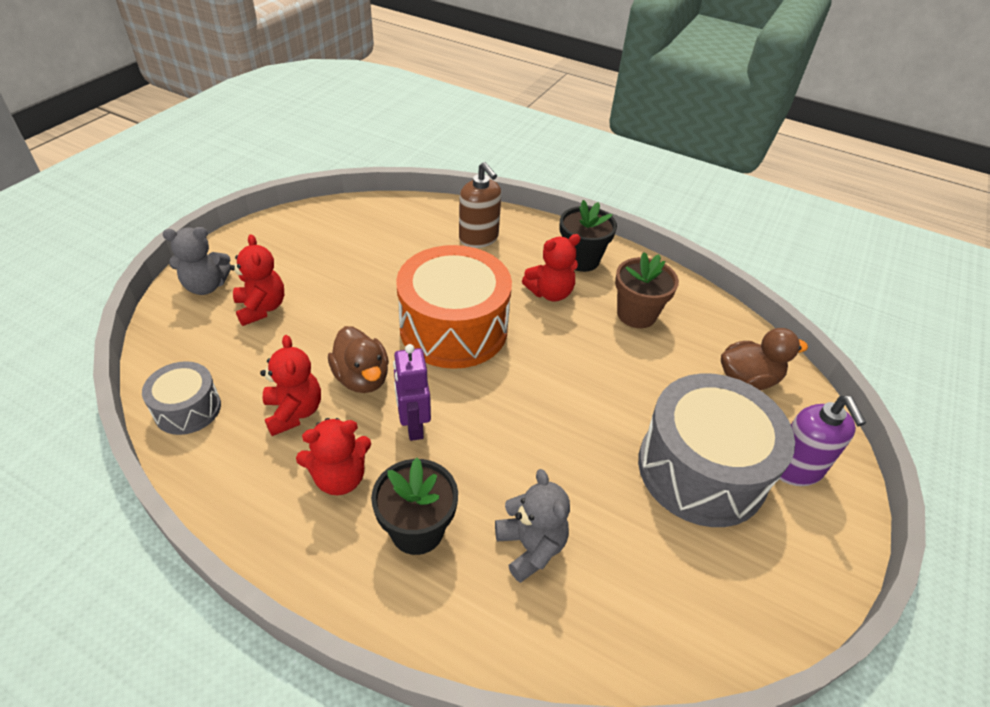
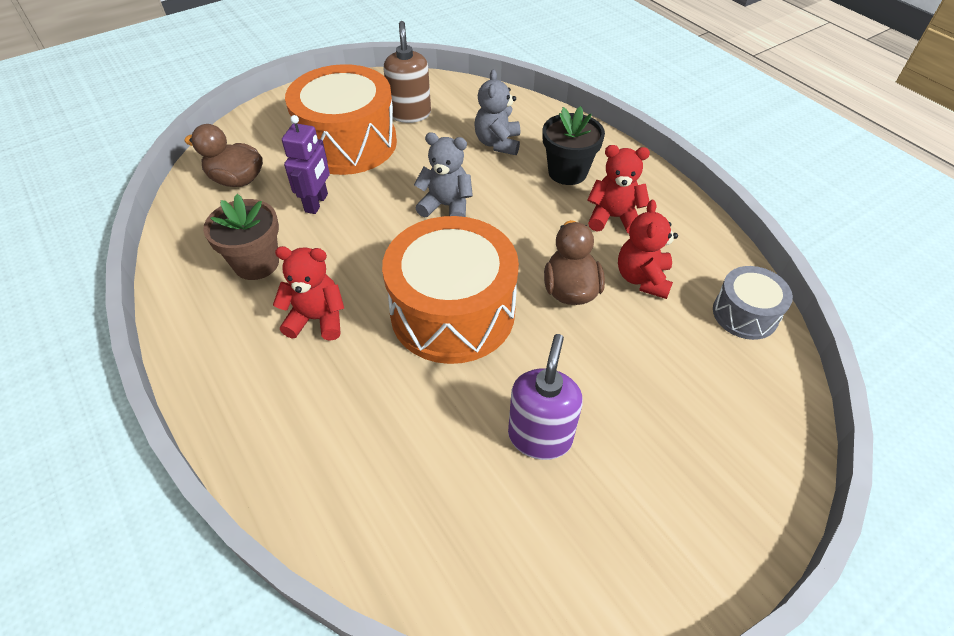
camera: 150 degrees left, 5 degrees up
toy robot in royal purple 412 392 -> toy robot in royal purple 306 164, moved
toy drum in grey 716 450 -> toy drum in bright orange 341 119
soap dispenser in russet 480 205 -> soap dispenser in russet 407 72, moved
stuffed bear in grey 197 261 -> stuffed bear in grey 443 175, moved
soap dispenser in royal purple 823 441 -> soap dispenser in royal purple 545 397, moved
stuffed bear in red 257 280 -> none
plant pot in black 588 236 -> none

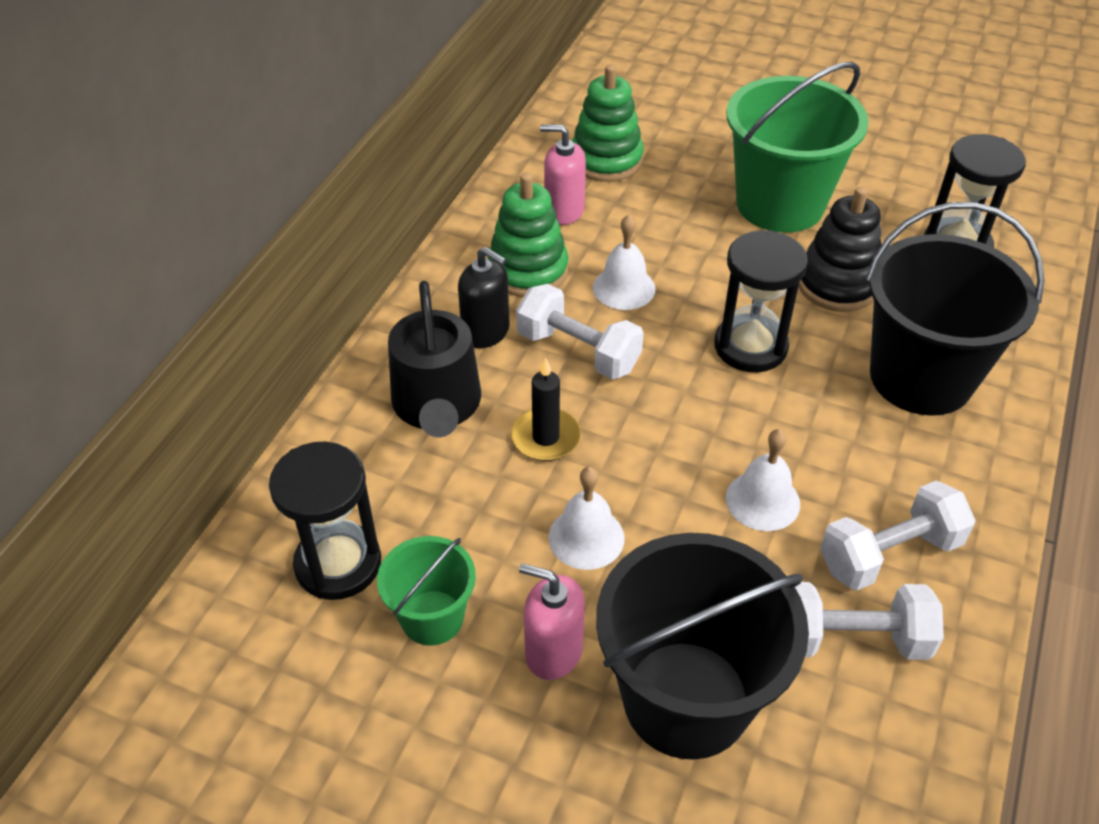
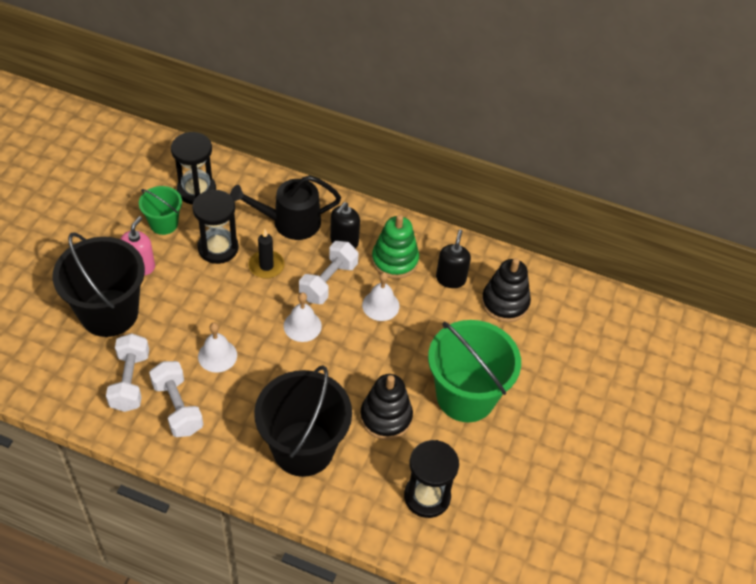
camera: 85 degrees right, 5 degrees up
sandglass in black 761 301 -> sandglass in black 215 227, moved
hand bell in pure white 586 518 -> hand bell in pure white 303 317, moved
soap dispenser in rose-pink 563 175 -> soap dispenser in black 453 259
stacking rings in green 608 123 -> stacking rings in black 506 290

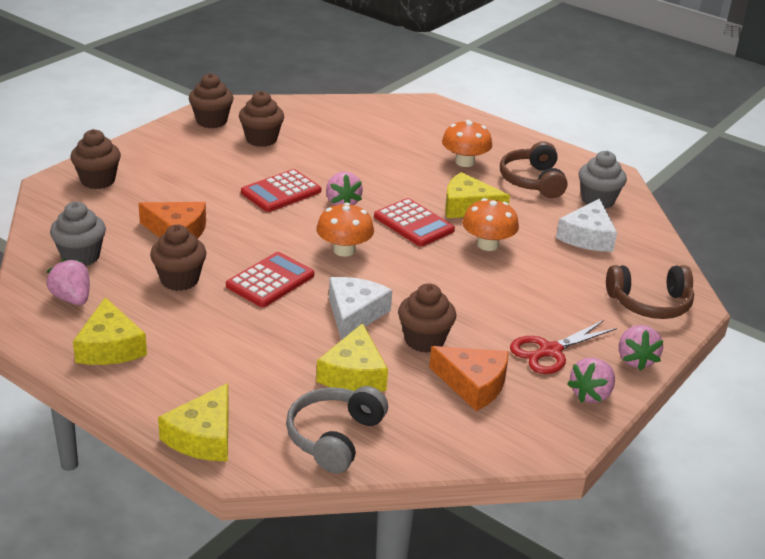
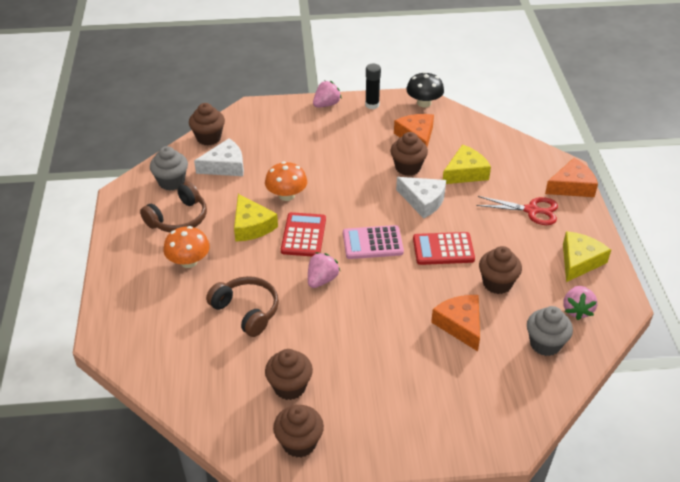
camera: 130 degrees left, 10 degrees up
muffin in russet 95 159 -> muffin in russet 207 124, moved
over-ear headphones in russet 650 292 -> over-ear headphones in russet 242 306, moved
toadstool in bright orange 345 229 -> adding machine in rose-pink 373 242
toy strawberry in rose-pink 591 380 -> stick of glue in black 373 86
cheese in pure white 360 308 -> cheese in pure white 421 198, 120 degrees counterclockwise
none -> toadstool in black 425 90
pair of scissors in red 563 347 -> pair of scissors in red 517 210, moved
cheese in yellow 193 422 -> cheese in bright orange 571 177
adding machine in red 281 190 -> none
over-ear headphones in grey 337 429 -> none

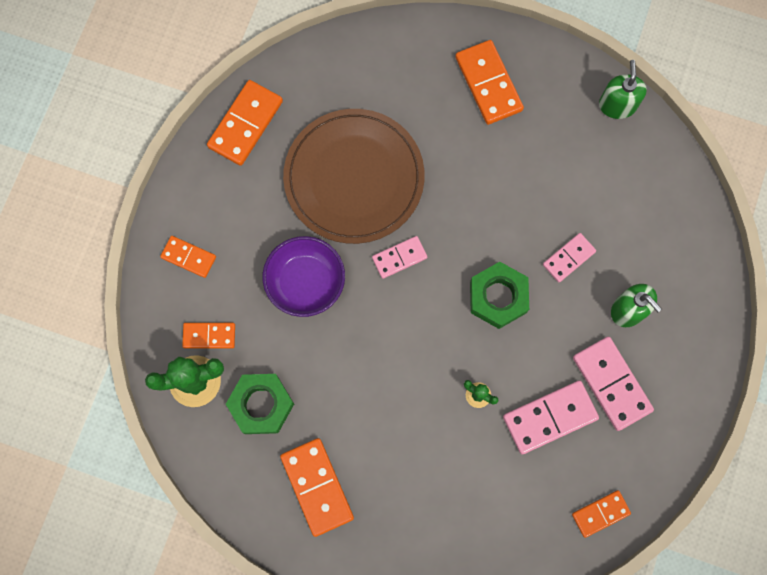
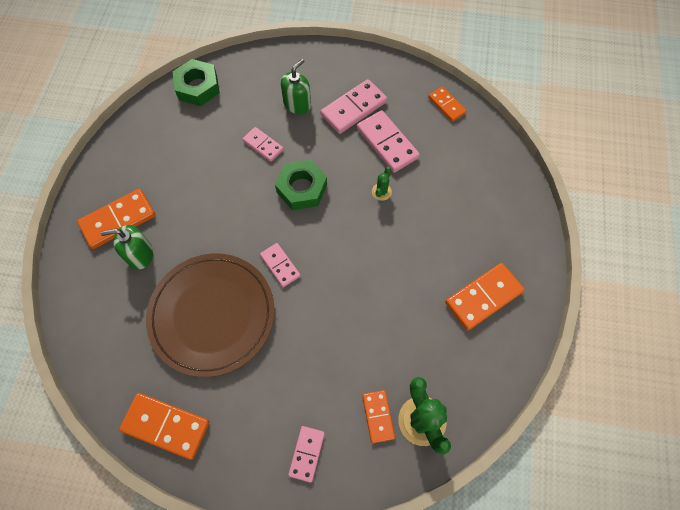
camera: 100 degrees left, 10 degrees down
soap dispenser in green 623 89 -> soap dispenser in green 127 247, moved
hex nut in green 260 404 -> hex nut in green 196 82, moved
domino tile in bright orange 188 257 -> domino tile in rose-pink 306 454
deep dish in royal purple 303 276 -> none

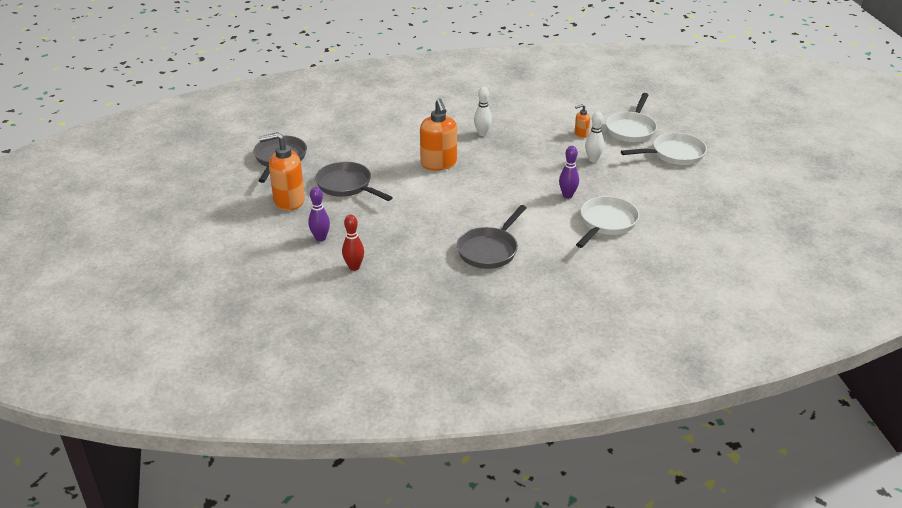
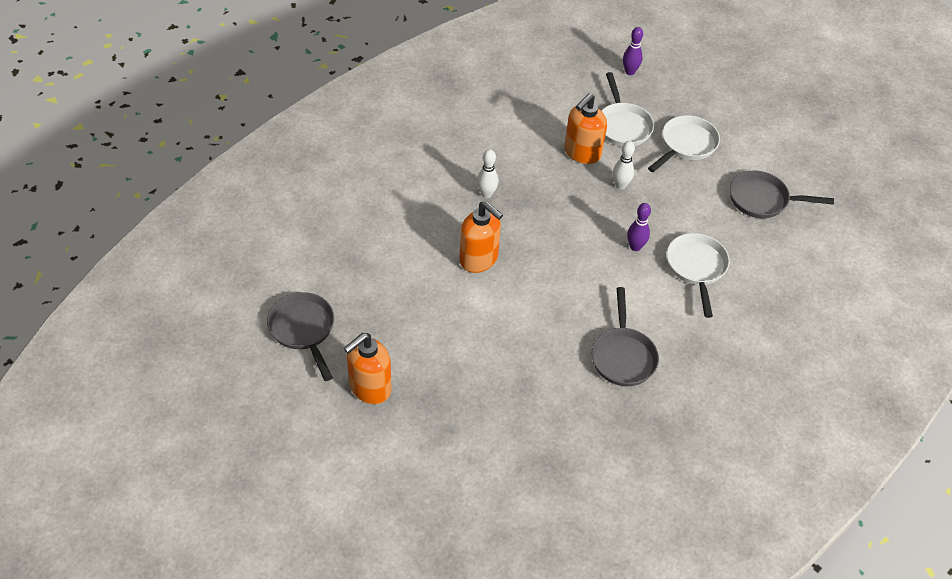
camera: 35 degrees left, 15 degrees up
soap dispenser in bright orange 582 121 -> soap dispenser in bright orange 586 128, x2.08
tenpin in royal purple 319 214 -> tenpin in royal purple 633 51, moved
skillet in grey 354 181 -> skillet in grey 782 195, moved
tenpin in red 353 243 -> none

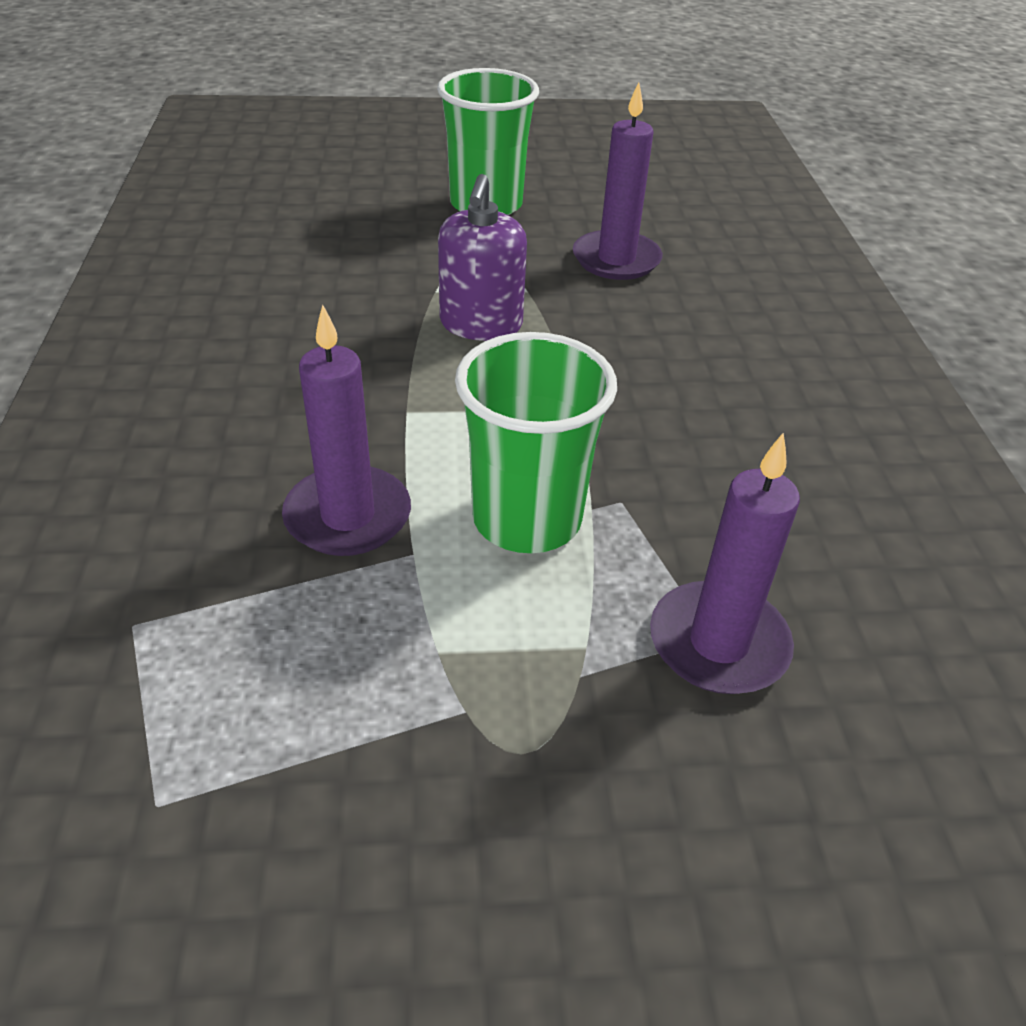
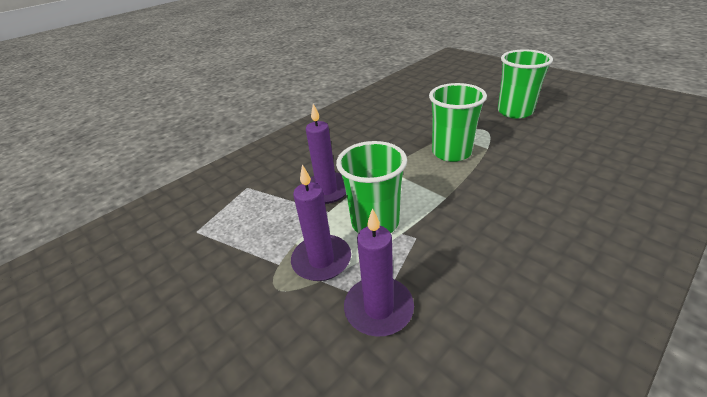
camera: 55 degrees right, 5 degrees down
pillar candle in royal purple 618 181 -> pillar candle in royal purple 321 223, moved
soap dispenser in royal purple 482 257 -> cup in green 458 122

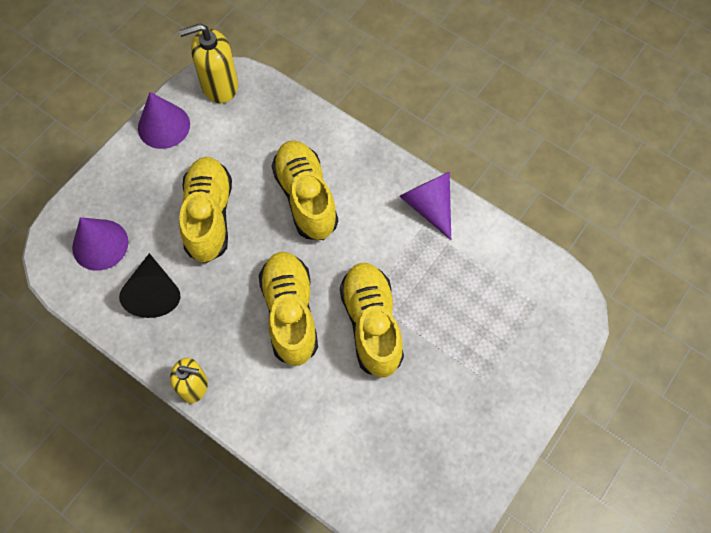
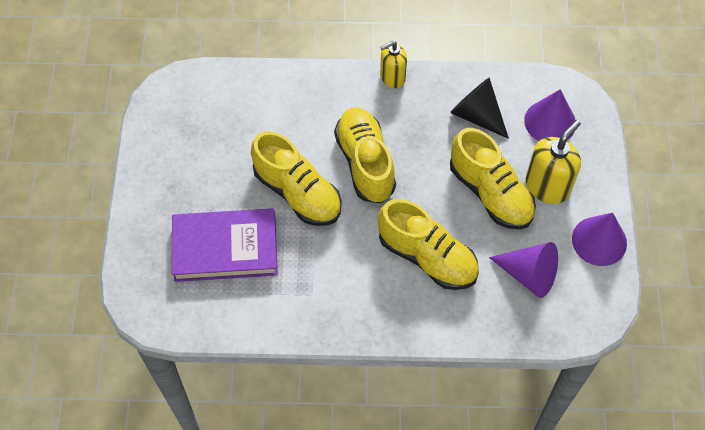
camera: 145 degrees right, 5 degrees down
none -> hardcover in royal purple 224 245
sneaker in yellow 288 309 -> sneaker in yellow 365 155, 150 degrees counterclockwise
cone in royal purple 425 206 -> cone in royal purple 523 270, moved
soap dispenser in yellow 208 63 -> soap dispenser in yellow 553 162, moved

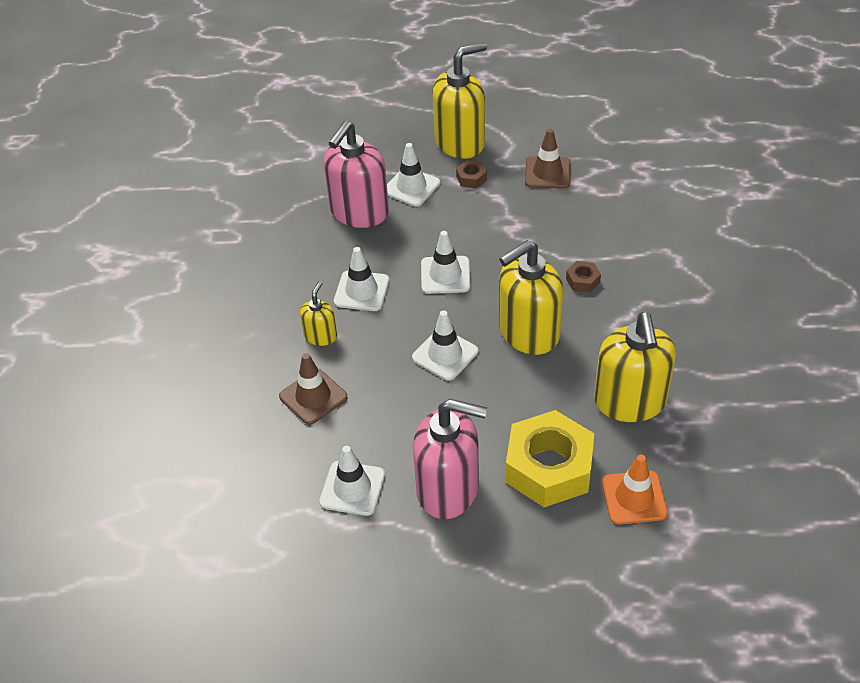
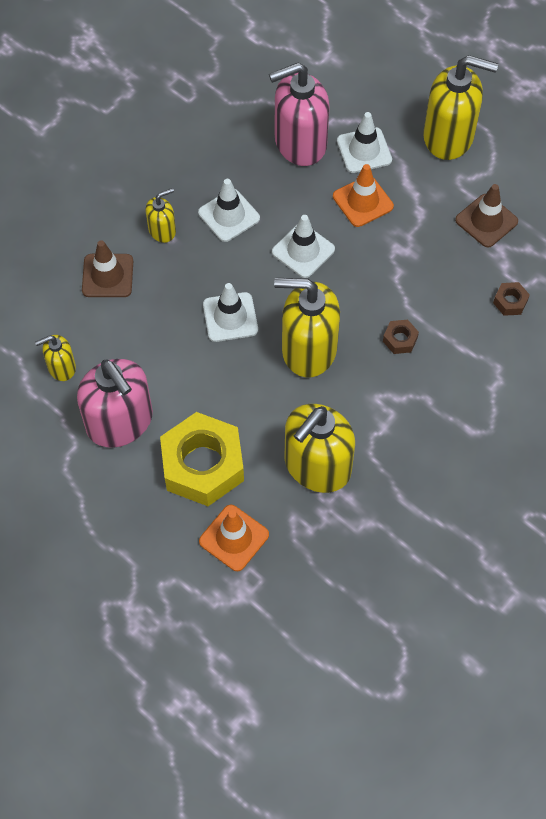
camera: 40 degrees right, 15 degrees up
safety cone in pure white 352 481 -> soap dispenser in yellow 55 358
none -> safety cone in bright orange 363 195
hex nut in russet 471 174 -> hex nut in russet 511 299, moved

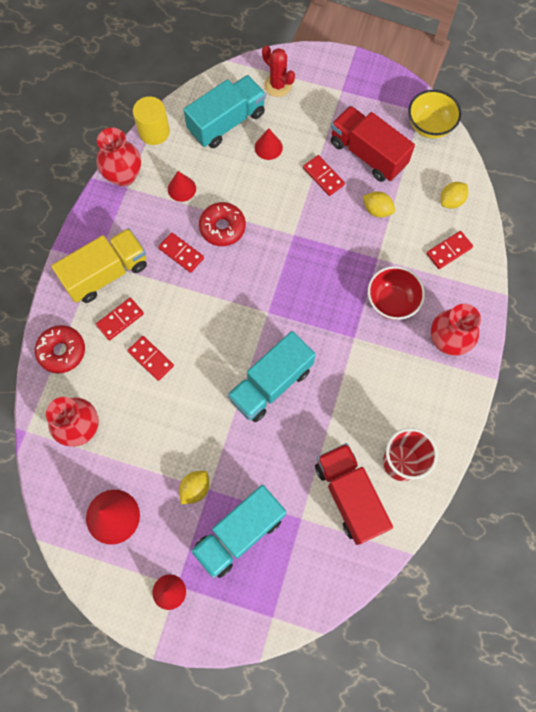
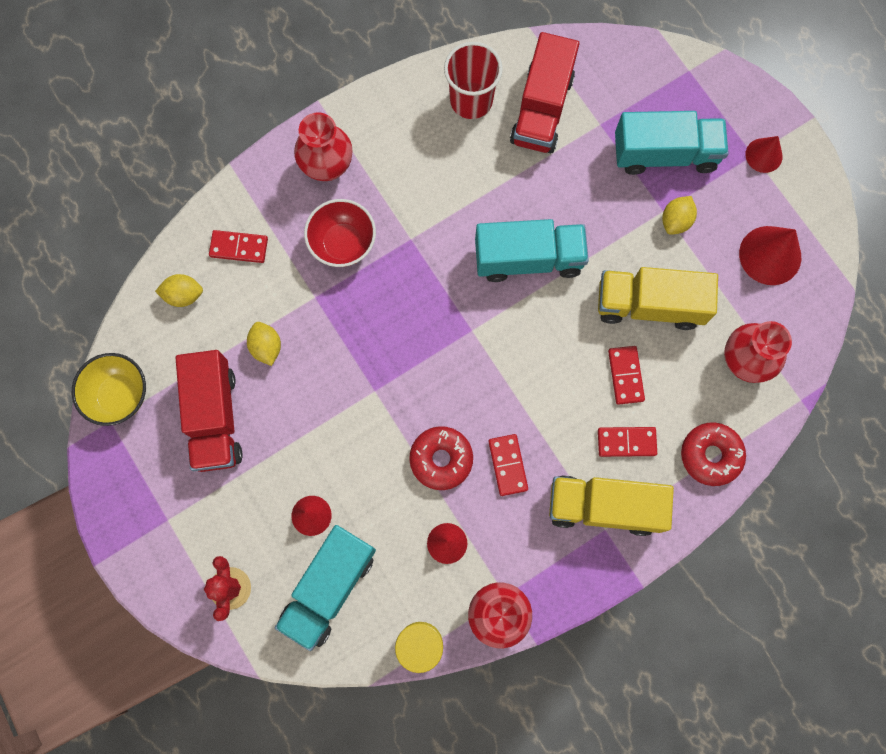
camera: 140 degrees left, 5 degrees up
toy truck in teal 224 111 -> toy truck in teal 325 588, 60 degrees counterclockwise
none -> toy truck in yellow 658 298
citrus fruit in yellow 194 487 -> citrus fruit in yellow 679 215, 45 degrees counterclockwise
domino tile in red 324 175 -> none

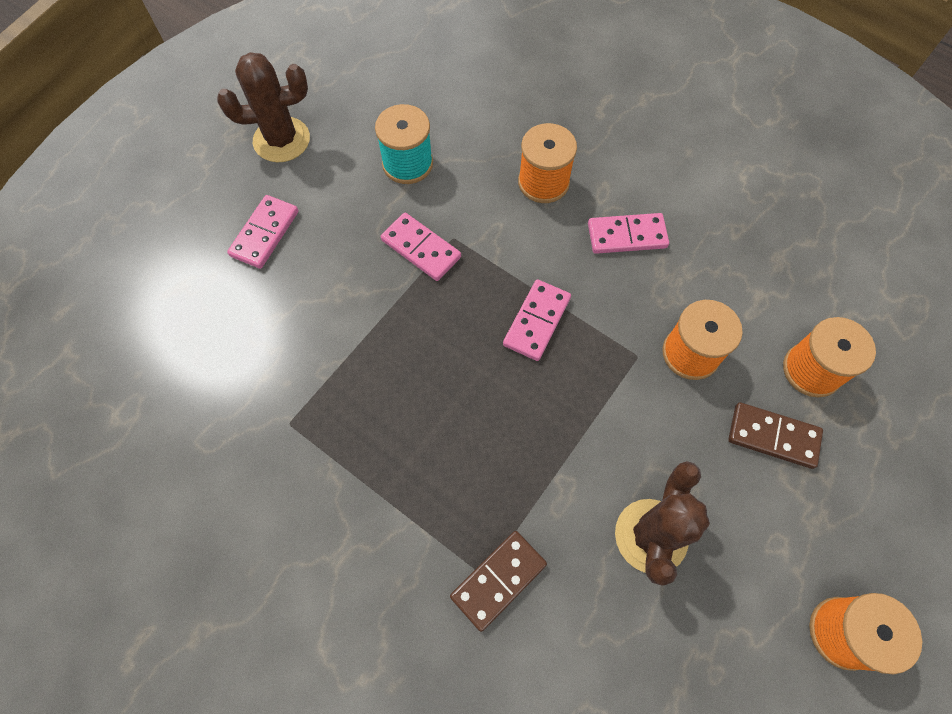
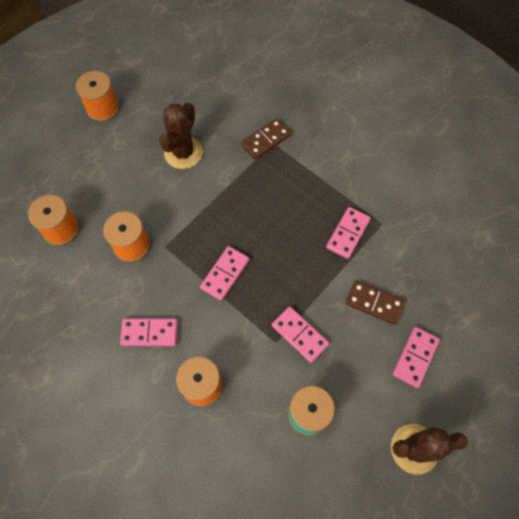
camera: 175 degrees left, 0 degrees up
none -> domino tile in rose-pink 348 233
domino tile in russet 775 435 -> domino tile in russet 375 303, moved

